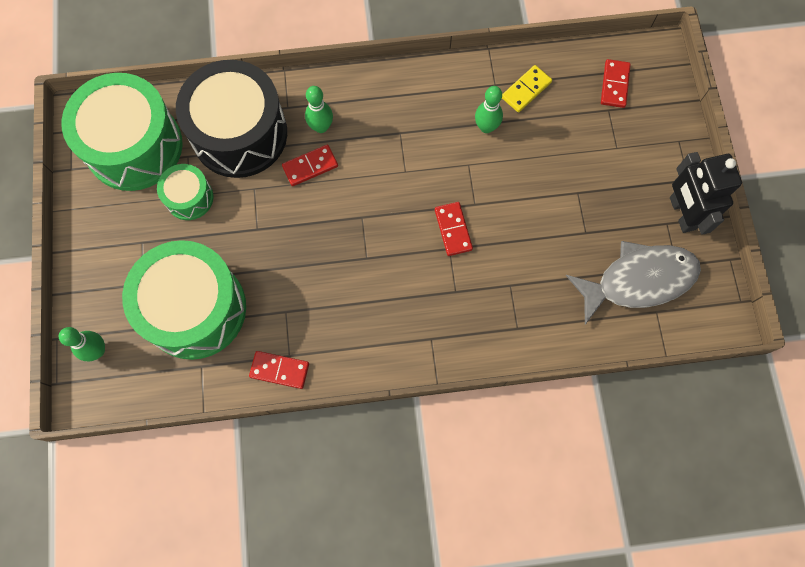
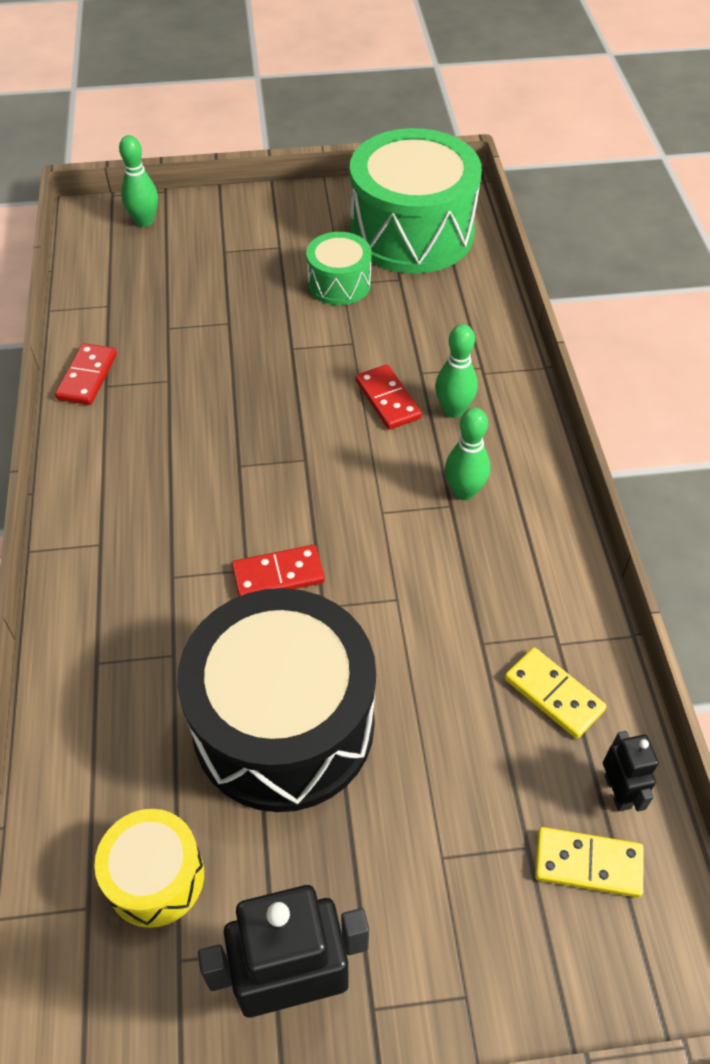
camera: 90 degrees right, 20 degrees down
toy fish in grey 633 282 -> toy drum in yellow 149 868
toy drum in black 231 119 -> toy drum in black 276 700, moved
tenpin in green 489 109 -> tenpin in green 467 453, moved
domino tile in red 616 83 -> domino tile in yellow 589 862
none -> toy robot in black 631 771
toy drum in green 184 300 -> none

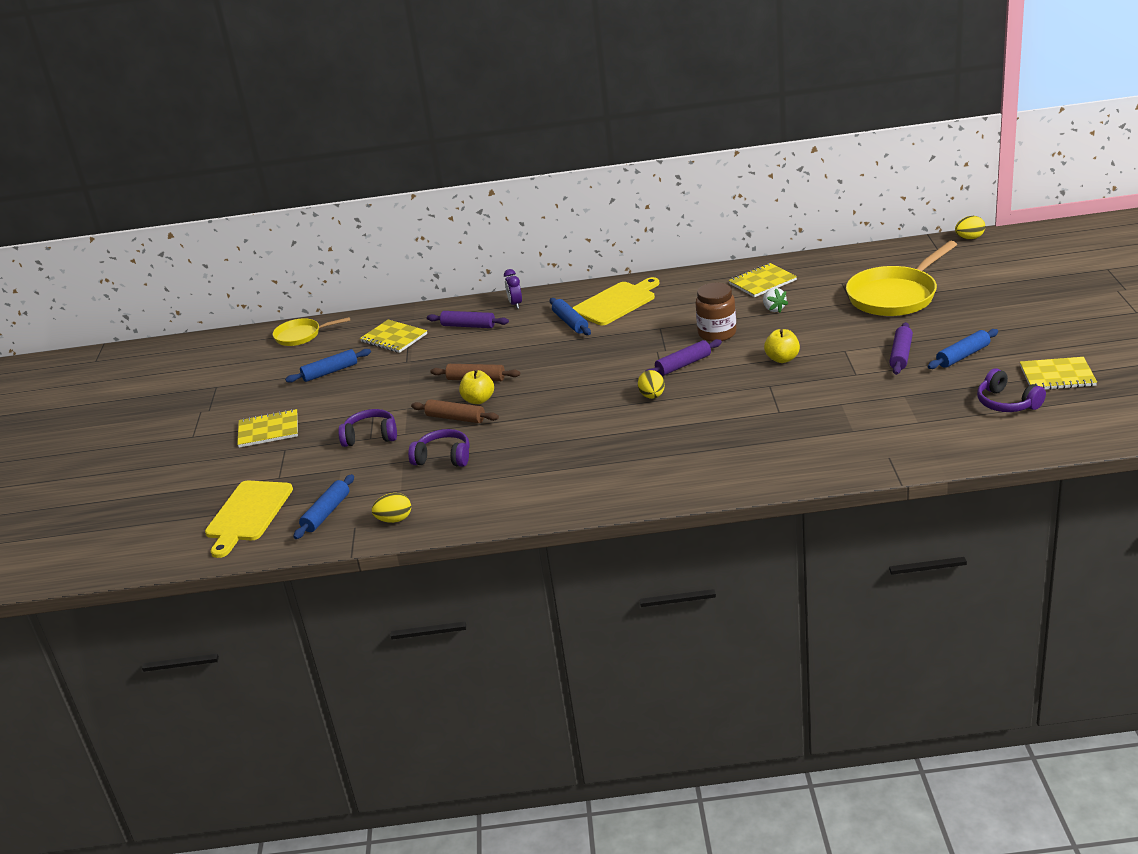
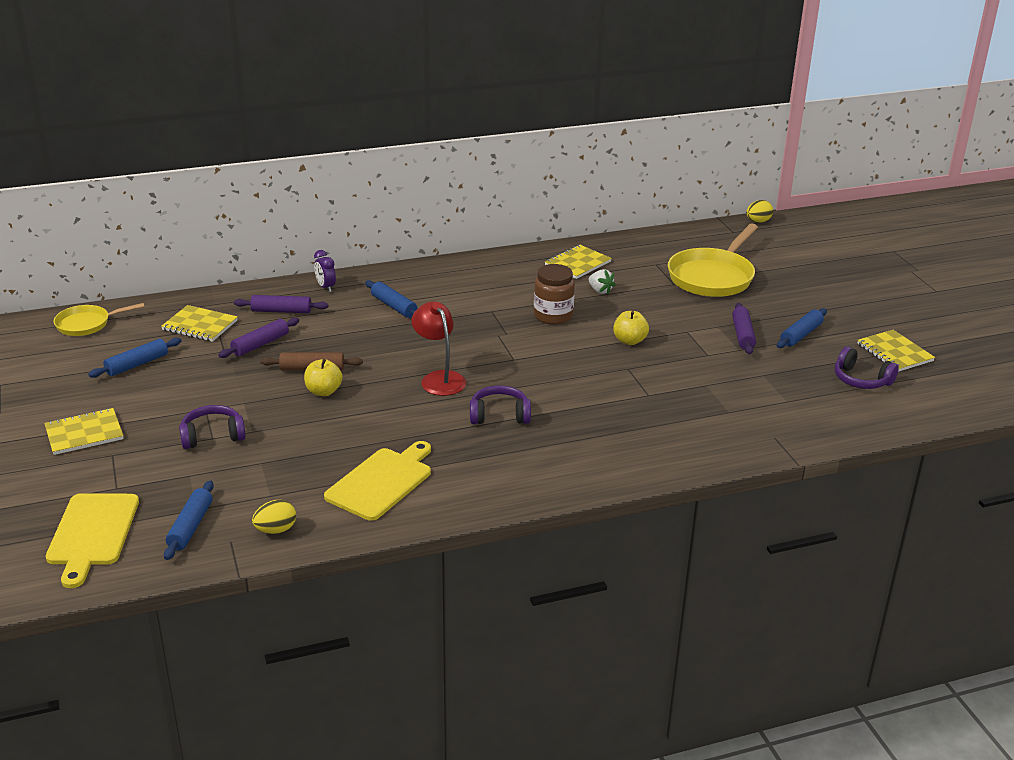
camera: 20 degrees left, 0 degrees up
rolling pin in royal purple 684 357 -> rolling pin in royal purple 258 338, moved
bread board in yellow 616 301 -> bread board in yellow 377 481, moved
none -> reading lamp in red 439 348
over-ear headphones in royal purple 439 448 -> over-ear headphones in royal purple 500 404, moved
notepad in yellow 1058 373 -> notepad in yellow 896 351, 75 degrees clockwise
rolling pin in russet 455 411 -> none
egg shape in yellow 651 384 -> none

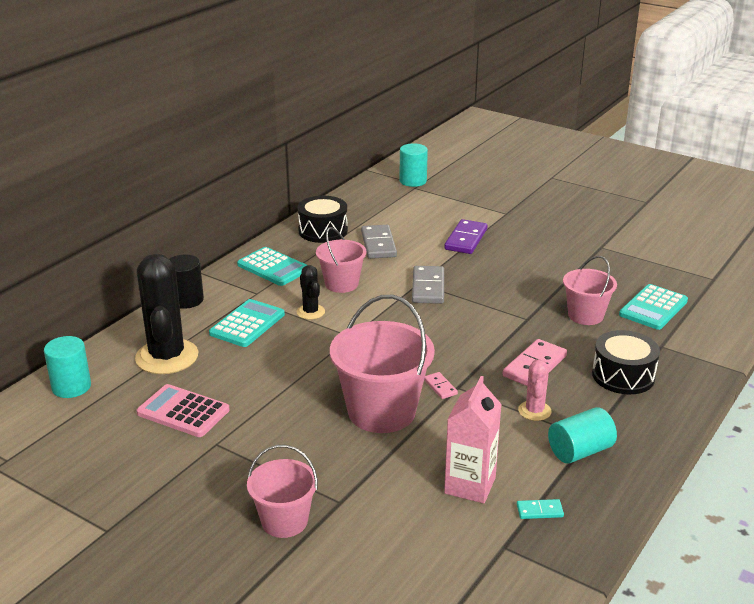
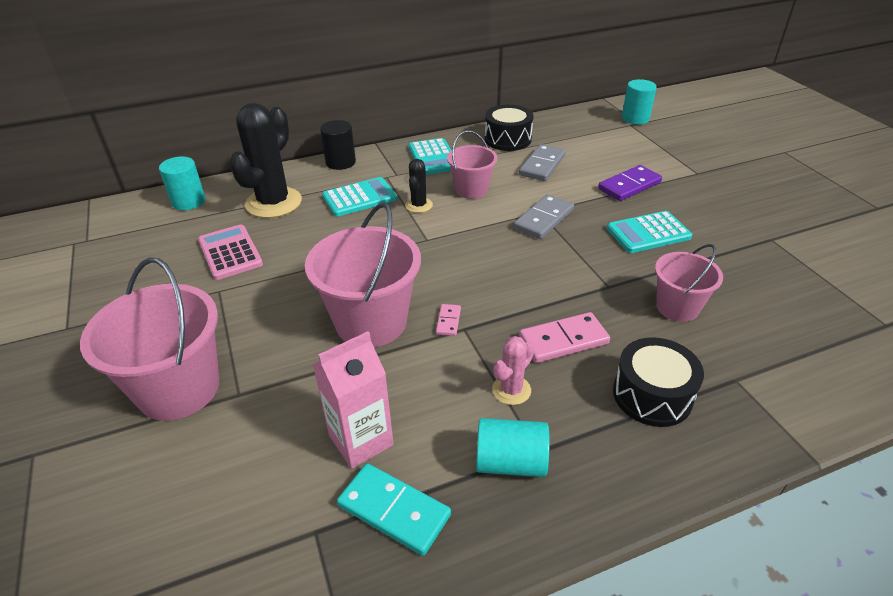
camera: 35 degrees right, 10 degrees up
pail in rose-pink 282 491 -> pail in rose-pink 149 339, x1.68
domino tile in teal 540 509 -> domino tile in teal 394 509, x1.94
adding machine in teal 653 307 -> adding machine in teal 649 232, moved

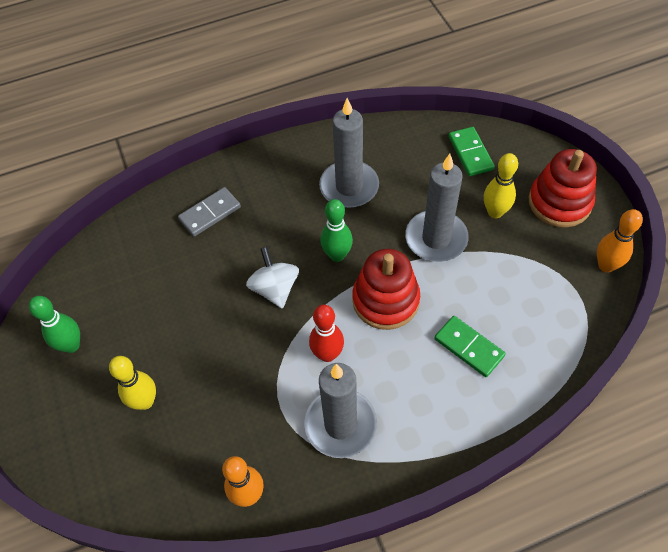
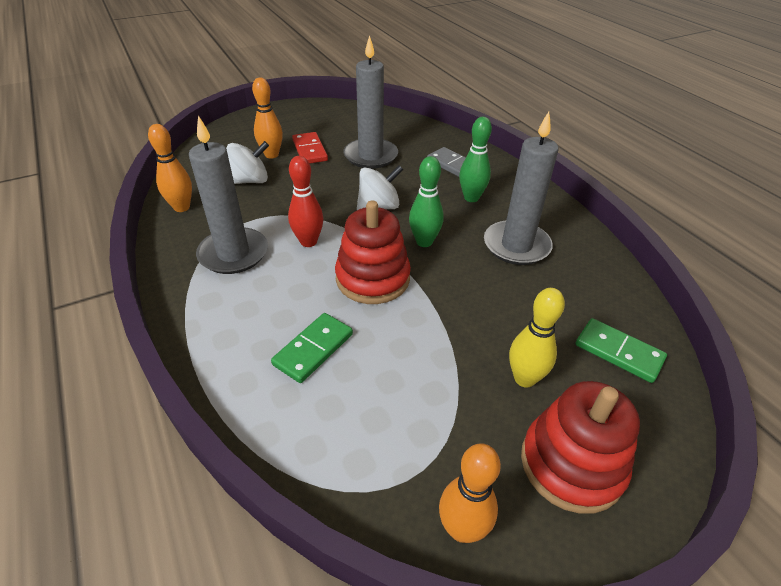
camera: 80 degrees right, 15 degrees down
none -> toy top in pure white 247 162
tenpin in yellow 132 383 -> tenpin in bright orange 267 118
none -> domino tile in red 310 148
pillar candle in grey 437 208 -> pillar candle in grey 370 102, moved
tenpin in green 54 324 -> tenpin in green 475 159, moved
domino tile in green 472 151 -> domino tile in green 621 350, 60 degrees clockwise

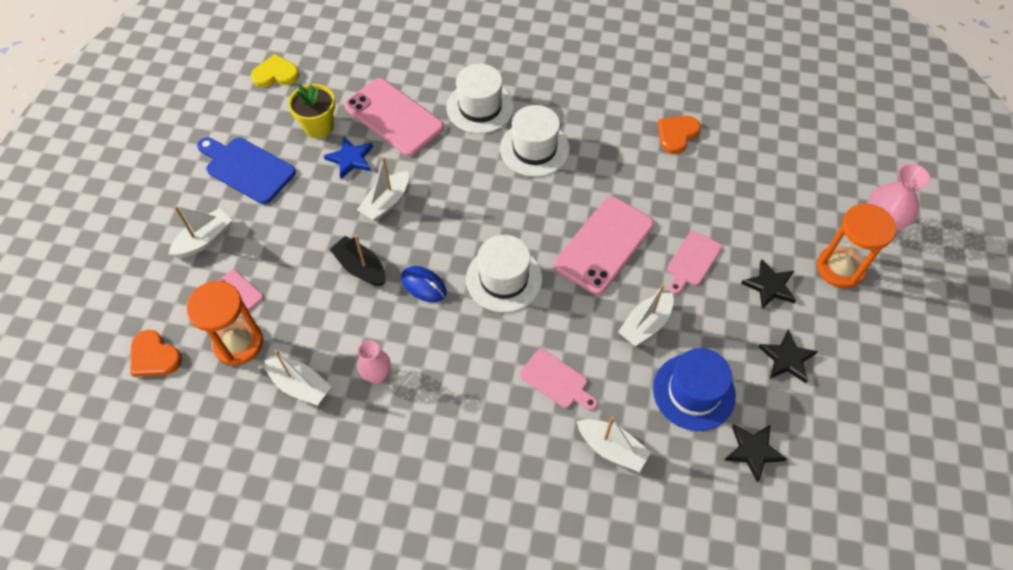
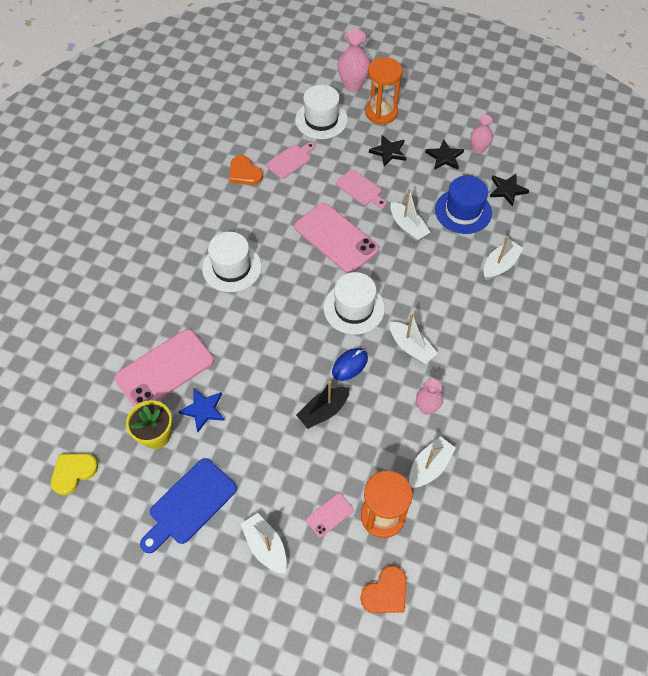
camera: 80 degrees left, 0 degrees up
heart in yellow 275 70 -> heart in yellow 74 474, 45 degrees clockwise
bread board in rose-pink 559 379 -> bread board in rose-pink 290 160, moved
hat in pure white 480 99 -> hat in pure white 321 112, moved
boat in pure white 383 189 -> boat in pure white 414 338, moved
none -> vase in rose-pink 481 134

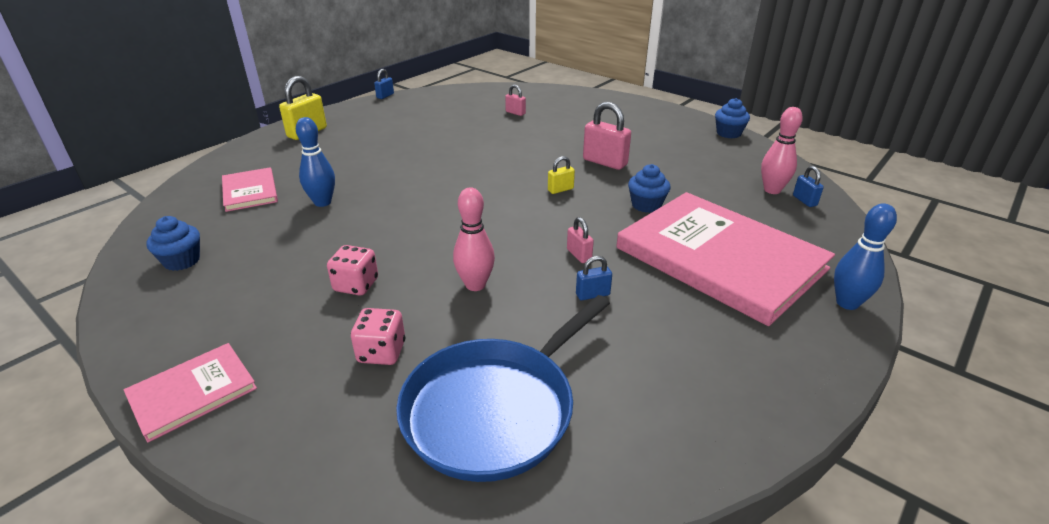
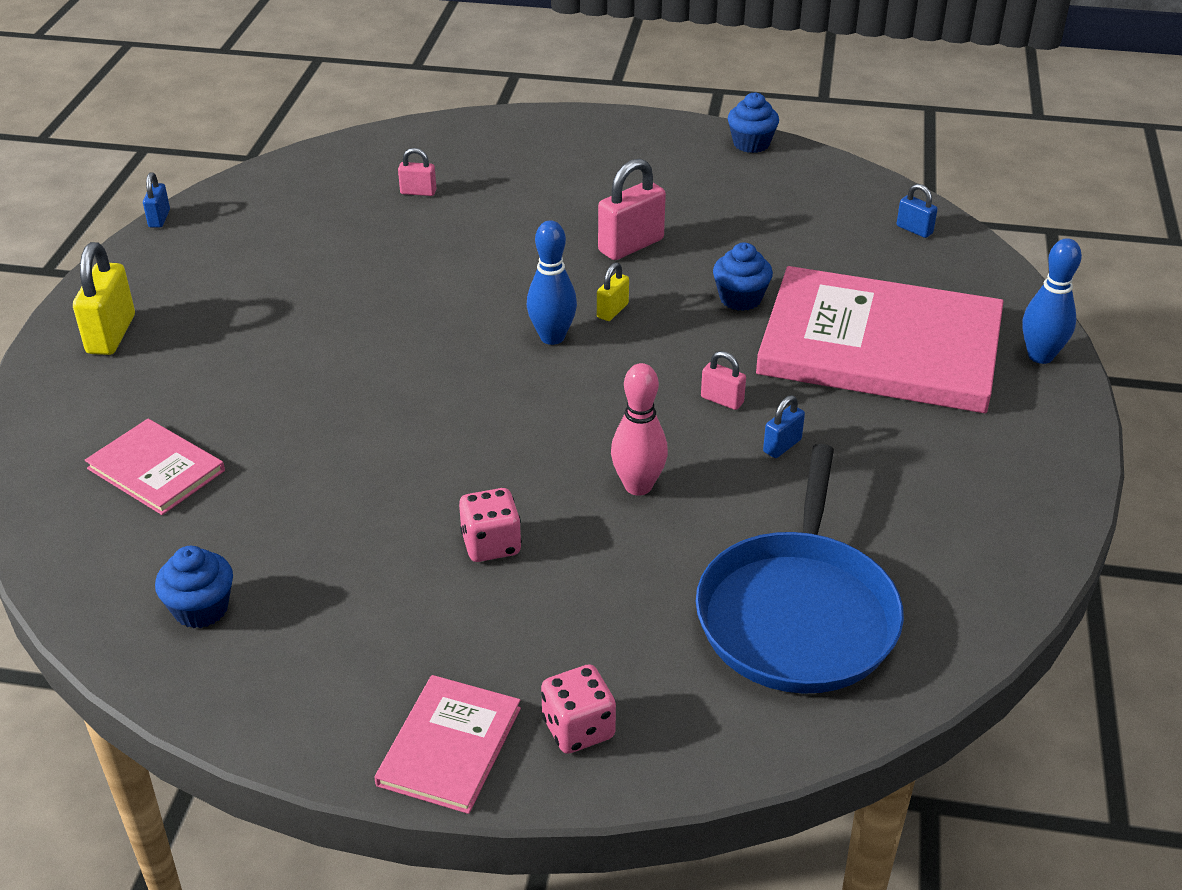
camera: 30 degrees left, 5 degrees up
tenpin in royal blue 315 162 -> tenpin in royal blue 552 282, moved
game die in rose-pink 378 336 -> game die in rose-pink 578 709, moved
small lock in rose-pink 607 136 -> small lock in rose-pink 632 209, 45 degrees counterclockwise
tenpin in rose-pink 782 150 -> none

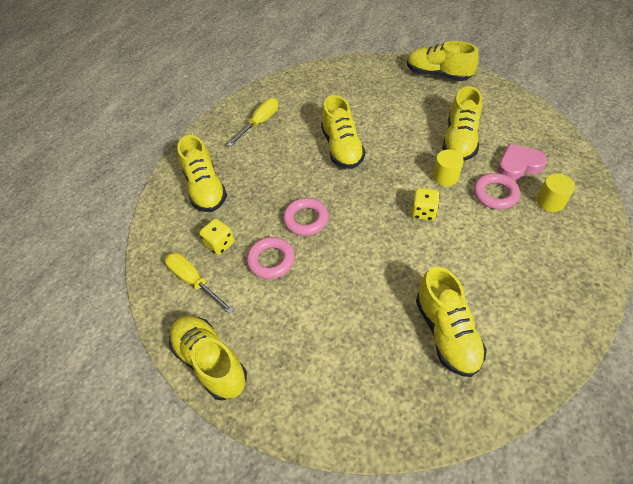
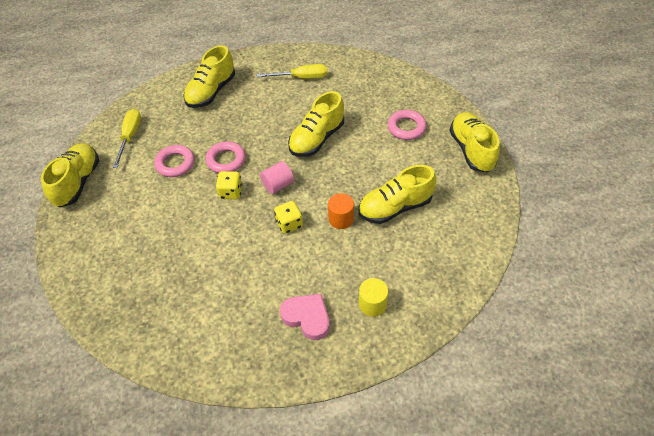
camera: 50 degrees right, 0 degrees up
game die in yellow 216 237 -> game die in yellow 229 185, moved
none -> cylinder in rose-pink 277 177
heart in rose-pink 522 162 -> heart in rose-pink 305 317, moved
cylinder in yellow 448 167 -> cylinder in bright orange 341 211
hoop in rose-pink 496 191 -> hoop in rose-pink 407 125, moved
sneaker in yellow 451 322 -> none

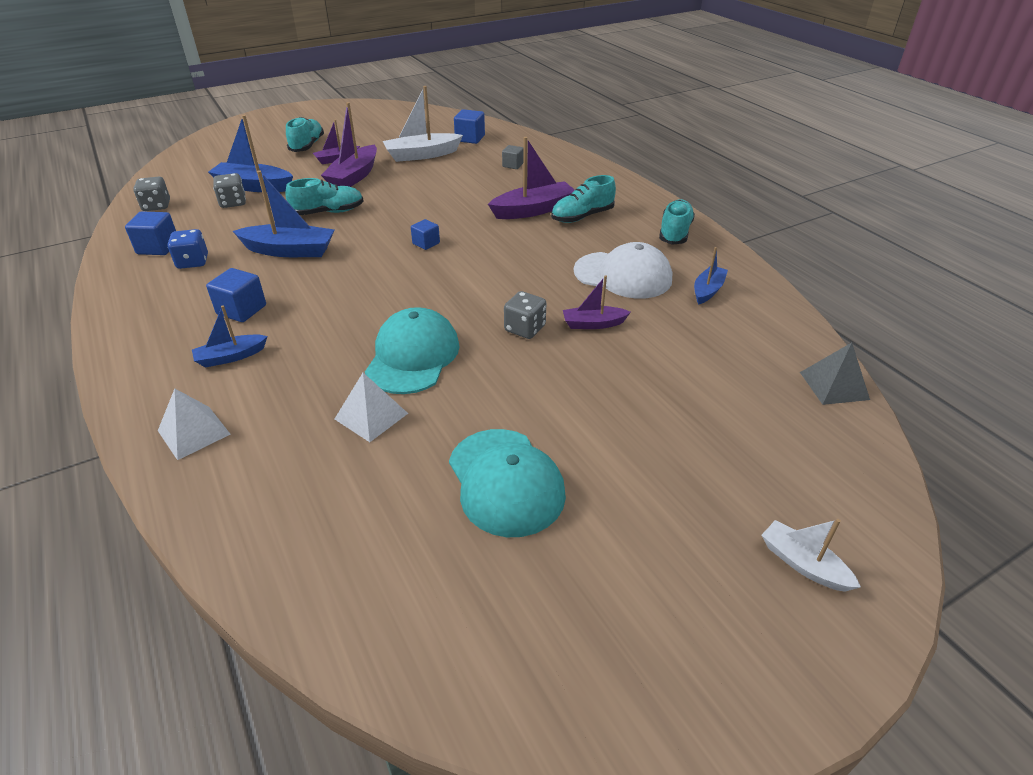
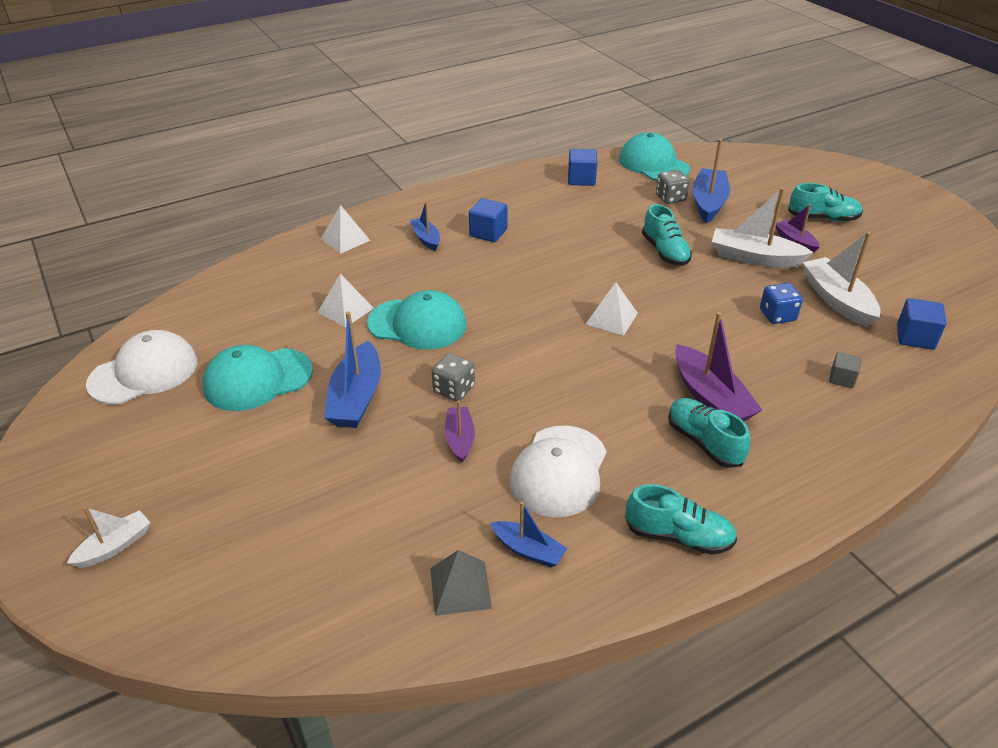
camera: 90 degrees right, 0 degrees up
none -> cap in pure white 141 367
boat in royal blue 284 213 -> boat in royal blue 352 369, moved
pyramid in grey 835 374 -> pyramid in grey 461 583, moved
block in royal blue 425 234 -> pyramid in pure white 612 309
game die in grey 151 194 -> cap in teal 654 156
boat in royal purple 349 144 -> boat in pure white 763 228
game die in royal blue 188 249 -> game die in royal blue 781 303, moved

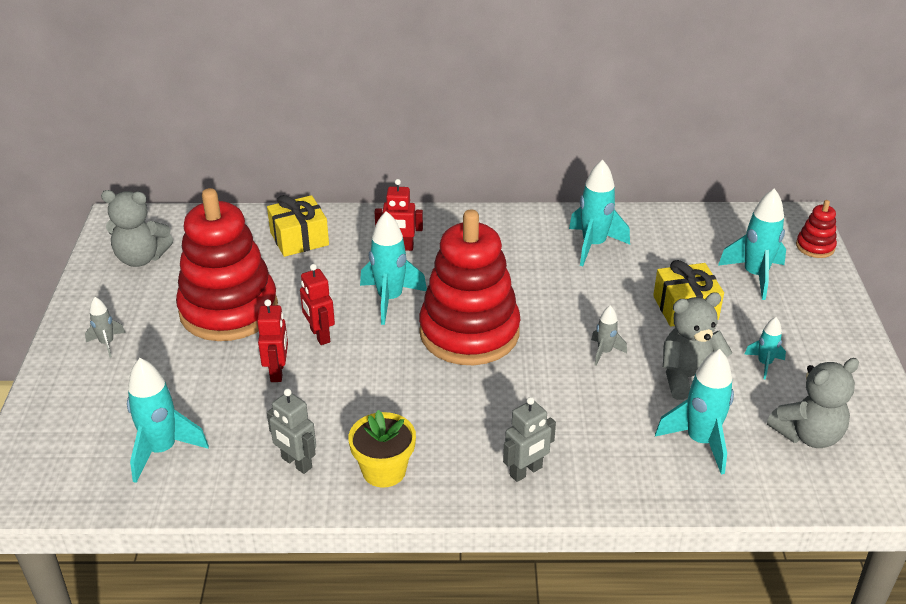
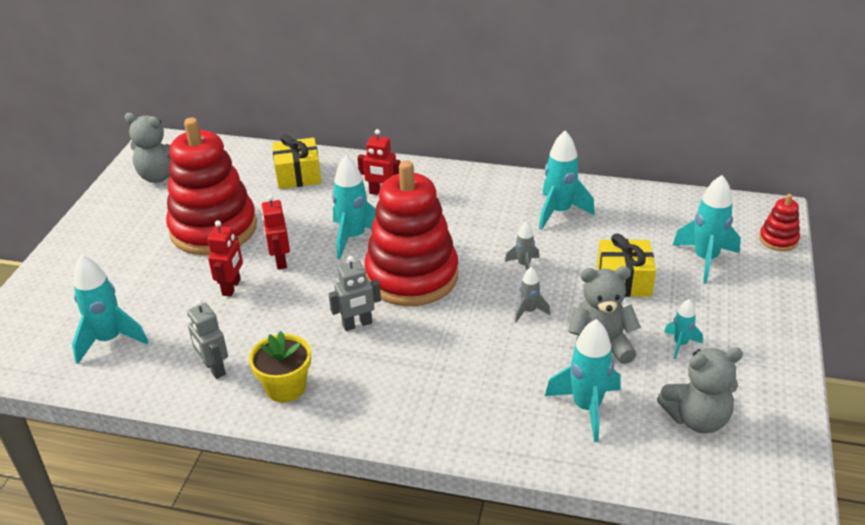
camera: 15 degrees right, 0 degrees up
toy robot in grey 529 439 -> toy robot in grey 355 293, moved
rocket in grey 105 327 -> rocket in grey 522 246, moved

